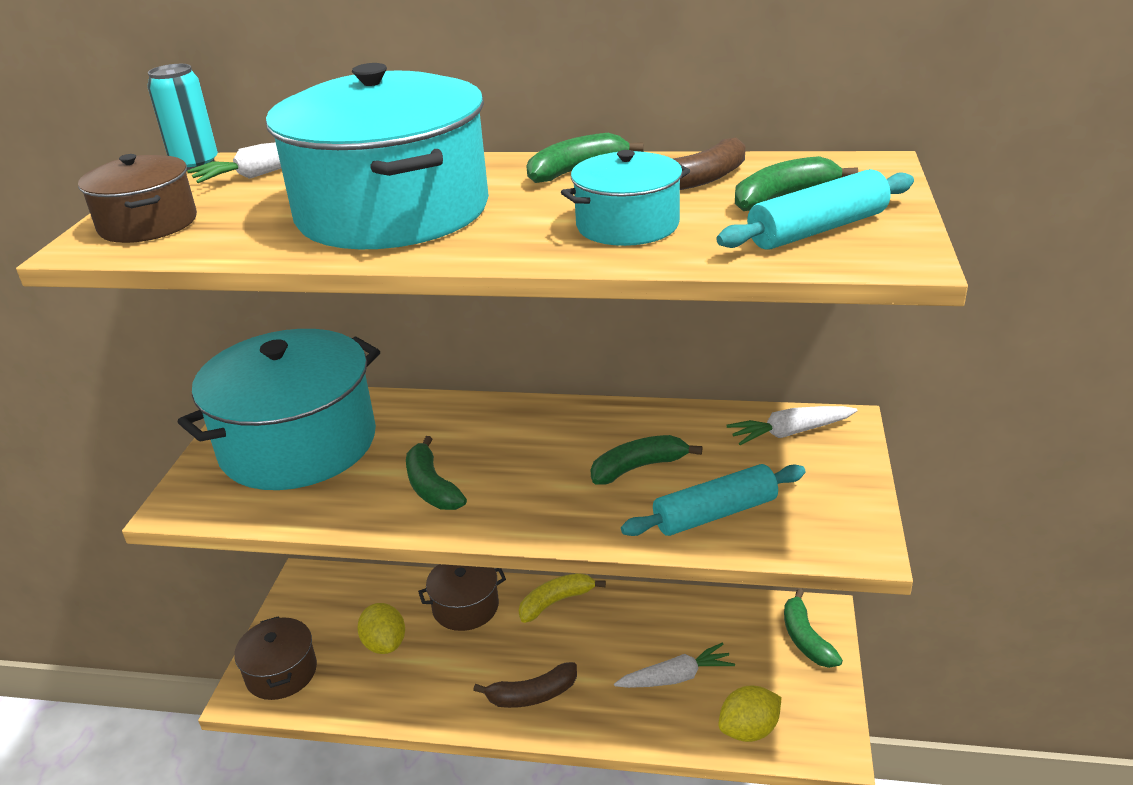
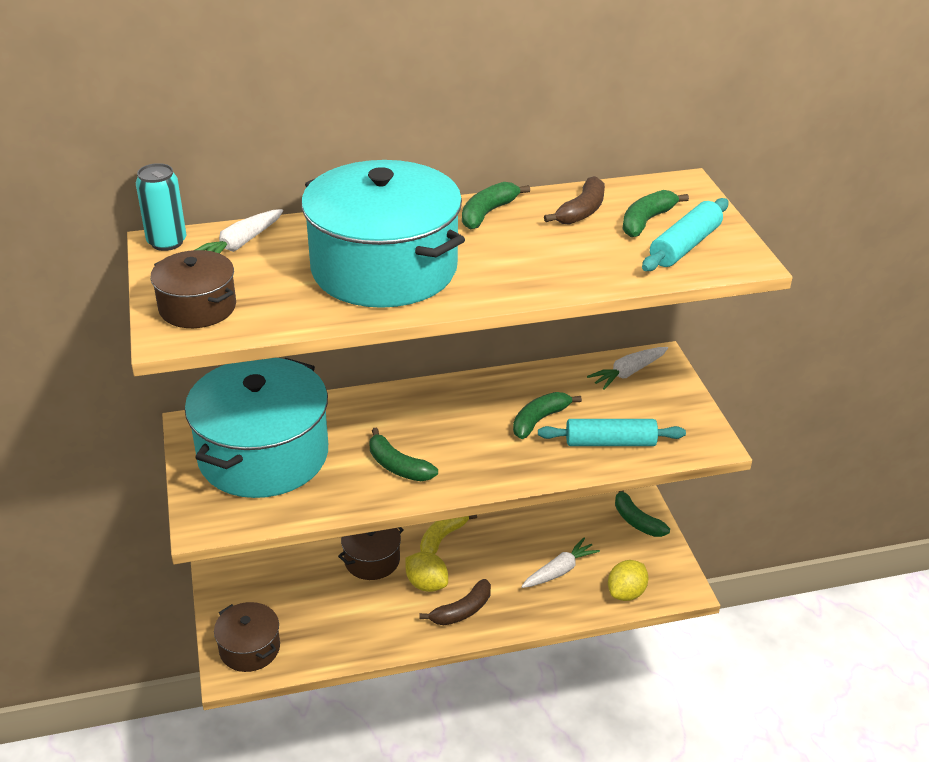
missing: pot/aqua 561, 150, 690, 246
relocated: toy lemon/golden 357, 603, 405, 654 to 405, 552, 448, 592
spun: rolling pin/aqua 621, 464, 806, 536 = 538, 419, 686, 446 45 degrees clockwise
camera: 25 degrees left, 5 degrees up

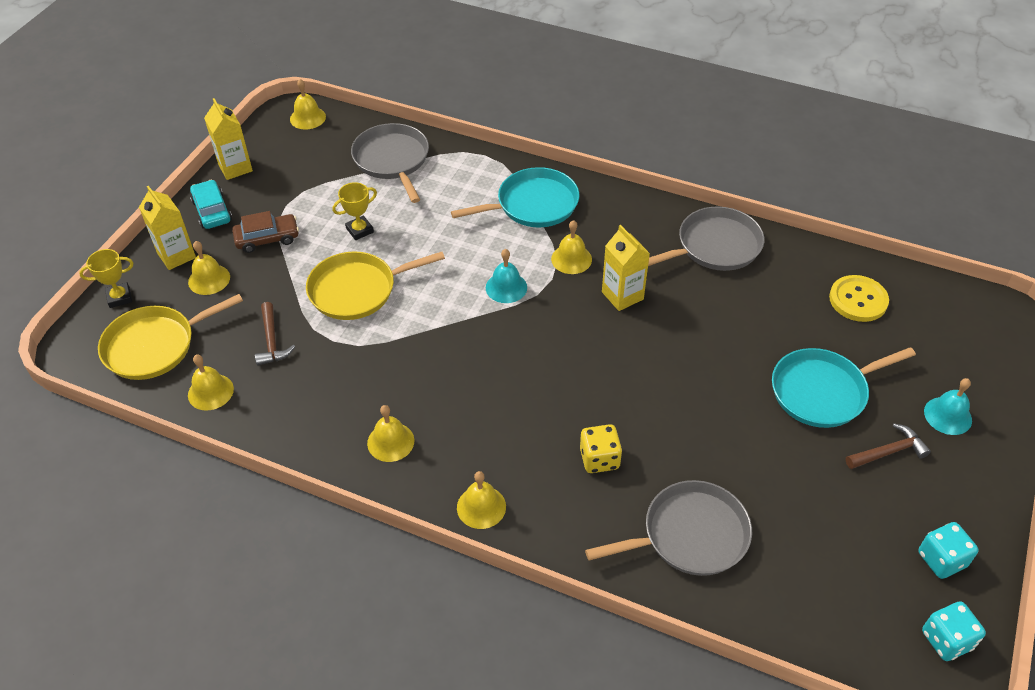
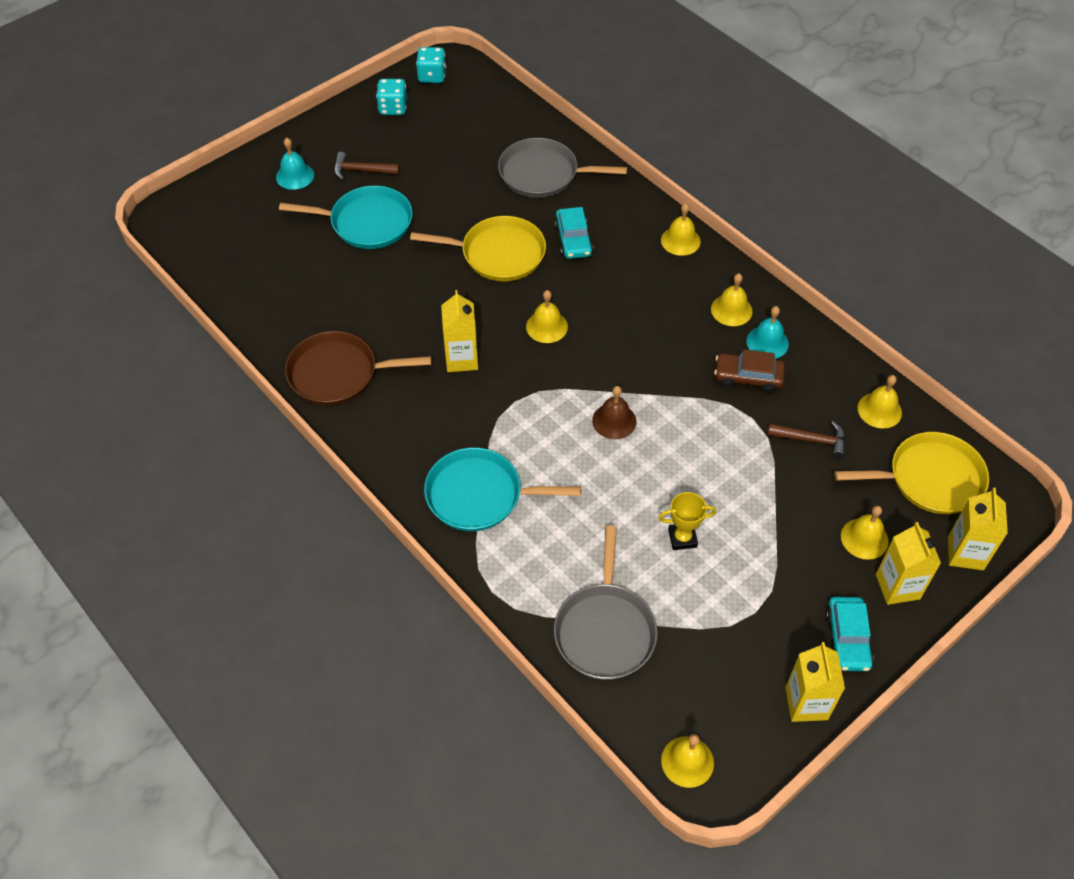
missing: sewing button/golden 829, 275, 889, 322
appeared: hand bell/russet 592, 386, 636, 439
relocated: frying pan/golden 306, 251, 445, 320 to 410, 216, 546, 281; hand bell/golden 551, 220, 592, 274 to 526, 290, 568, 343; toy car/russet 232, 211, 299, 253 to 714, 349, 785, 392; hand bell/aqua 486, 249, 527, 303 to 746, 306, 789, 359
exchanged: die/golden 580, 424, 622, 473 to toy car/aqua 554, 207, 593, 259; trophy/golden 79, 249, 133, 308 to carton/golden 948, 488, 1008, 570
colour: frying pan/gray 648, 207, 764, 271 to frying pan/russet 285, 331, 432, 406
spun: hammer/russet 255, 302, 295, 366 = 767, 421, 845, 459 90 degrees clockwise
camera: 155 degrees left, 5 degrees up

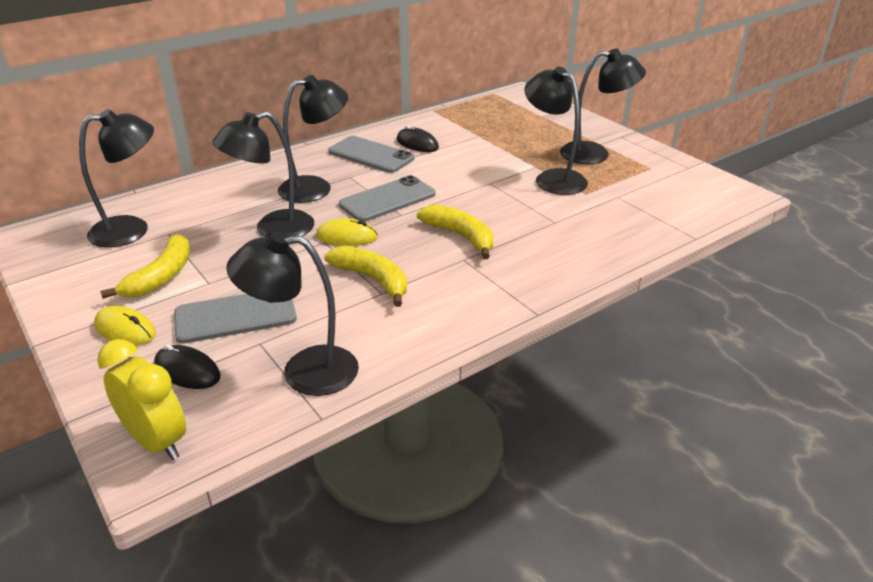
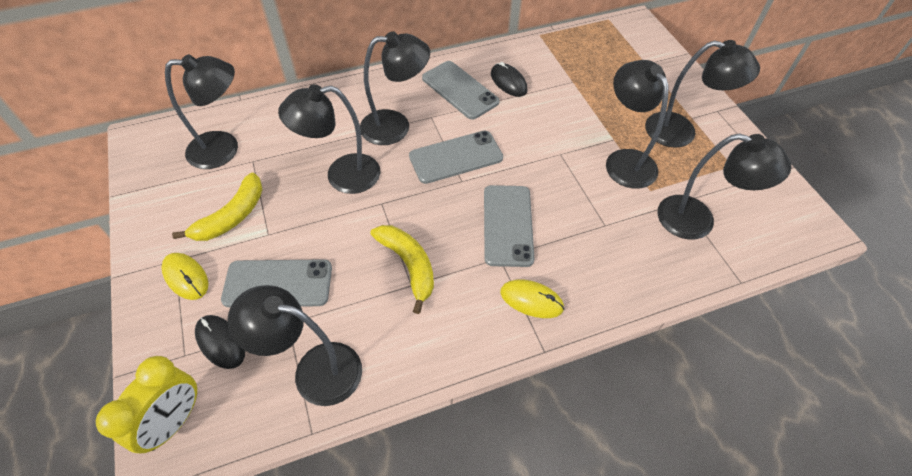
appeared: reading lamp/ebony 657, 133, 791, 239
relocated: mouse/golden 316, 218, 378, 246 to 500, 280, 564, 318
exchanged: banana fruit/golden 417, 205, 493, 259 to phone/gray 484, 185, 535, 267
spun: bedside clock/golden 97, 339, 186, 460 = 96, 356, 197, 453 60 degrees clockwise
camera: 15 degrees right, 20 degrees up

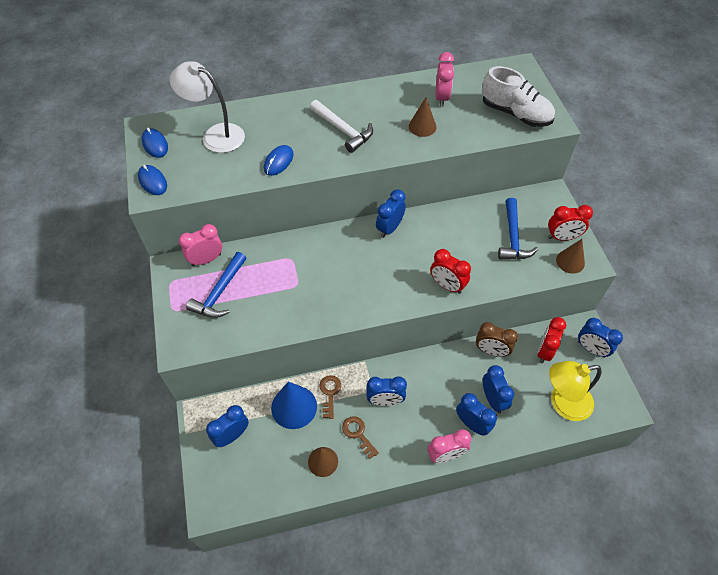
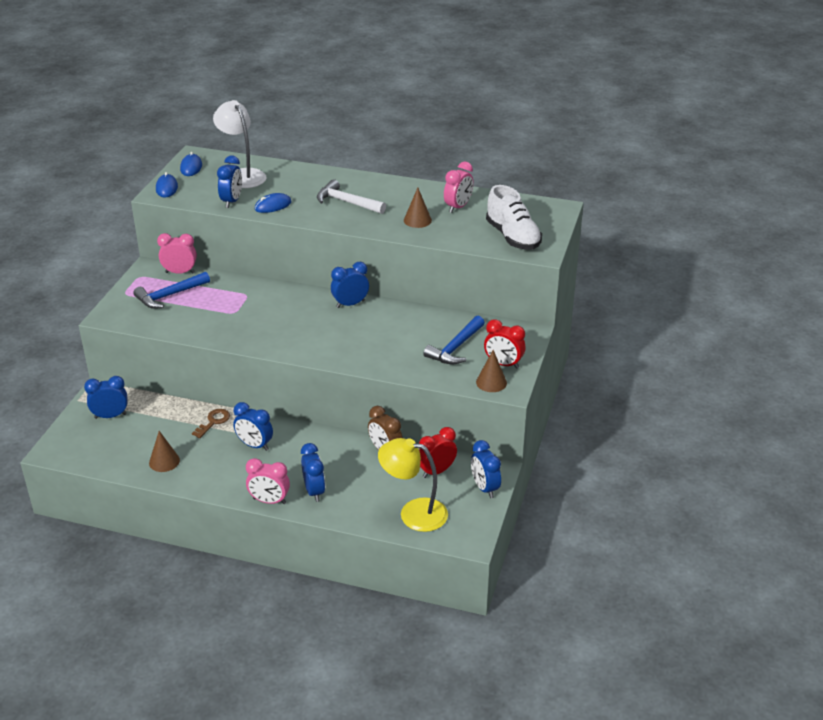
missing: cone/cobalt 271, 382, 317, 429; door key/russet 342, 416, 379, 459; bedside clock/scarlet 430, 249, 471, 294
relocated: bedside clock/cobalt 483, 365, 514, 413 to 217, 155, 242, 208
spun: hammer/pure white 310, 100, 373, 153 = 317, 179, 386, 214 135 degrees clockwise
camera: 30 degrees right, 20 degrees down

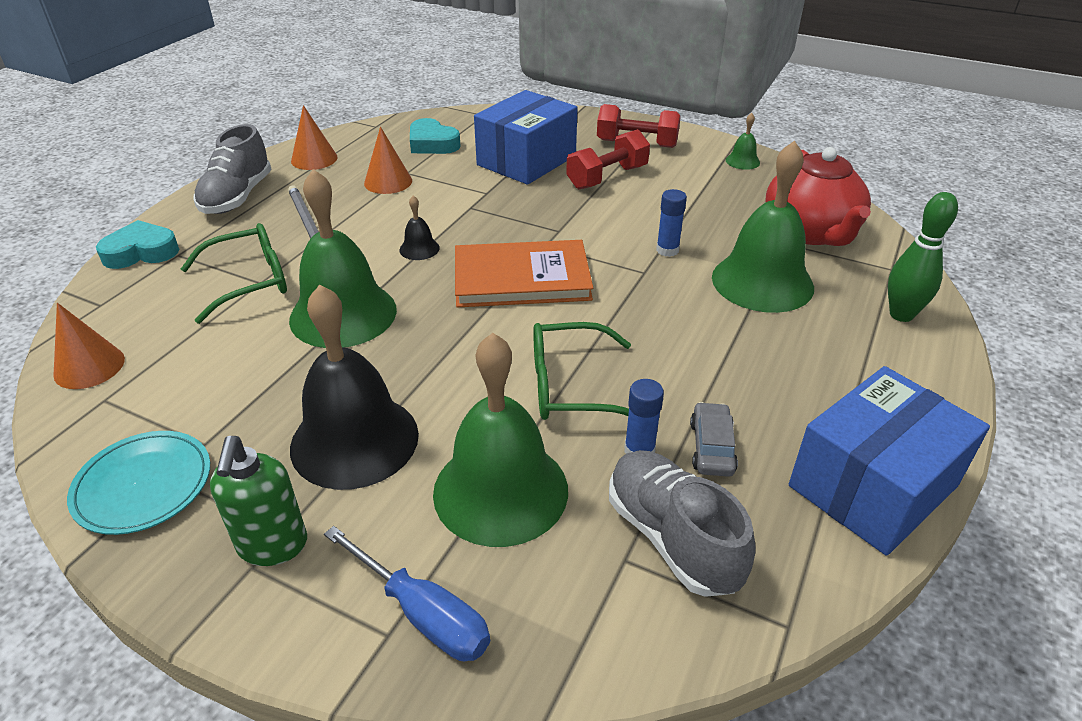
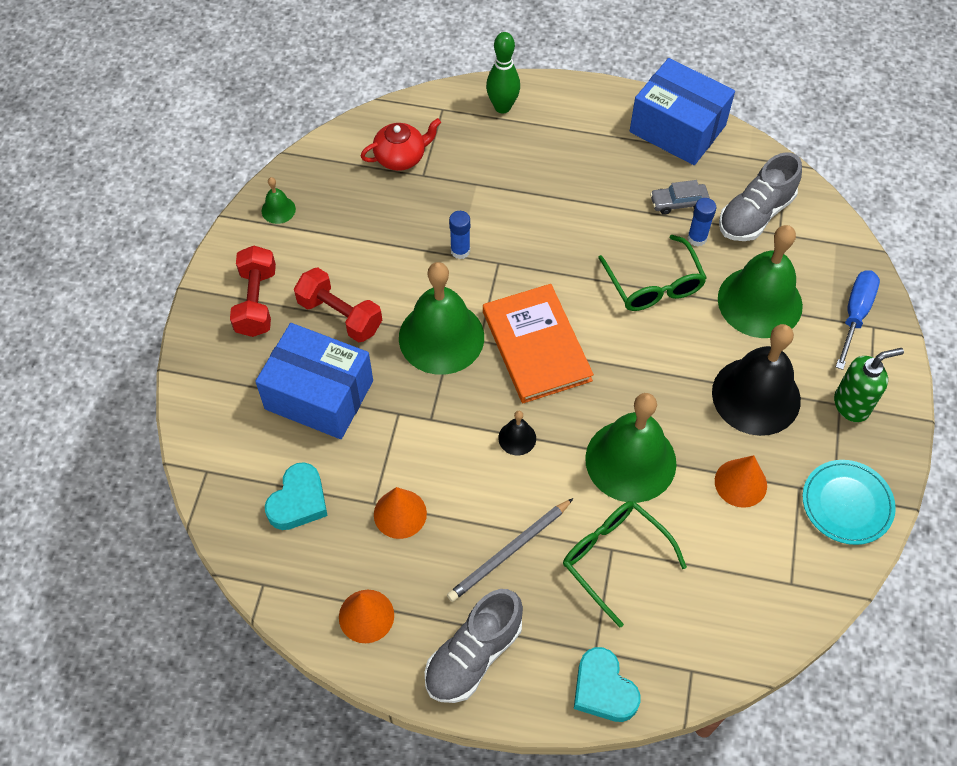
relocated: hand bell/leaf-green 712, 141, 814, 313 to 399, 262, 484, 375; cone/orange-coloured 53, 303, 125, 389 to 715, 455, 767, 508
spun: shoe/gray 194, 124, 272, 214 = 425, 589, 523, 703 135 degrees clockwise
size: teapot/scarlet 766, 147, 871, 246 = 361, 118, 441, 171 x0.62
camera: 105 degrees left, 20 degrees up

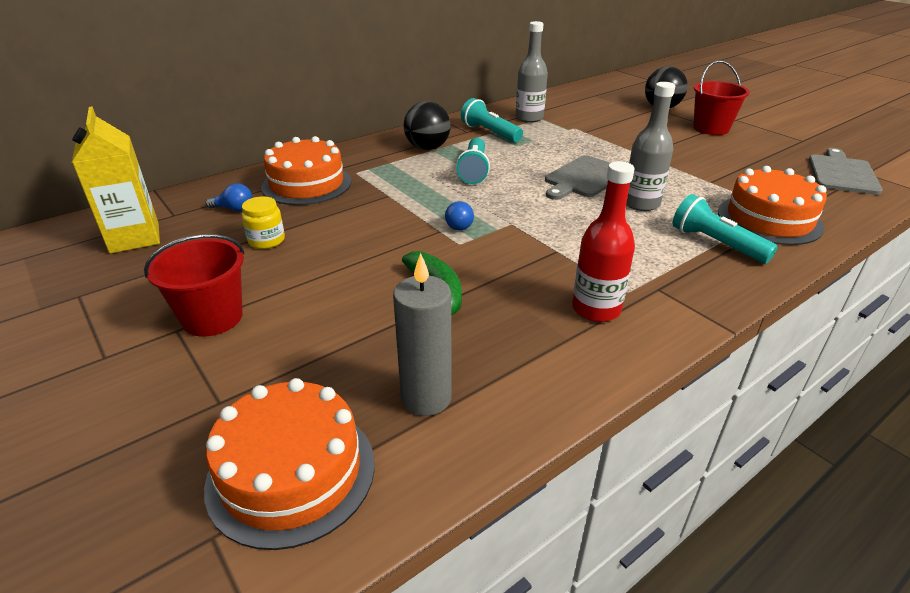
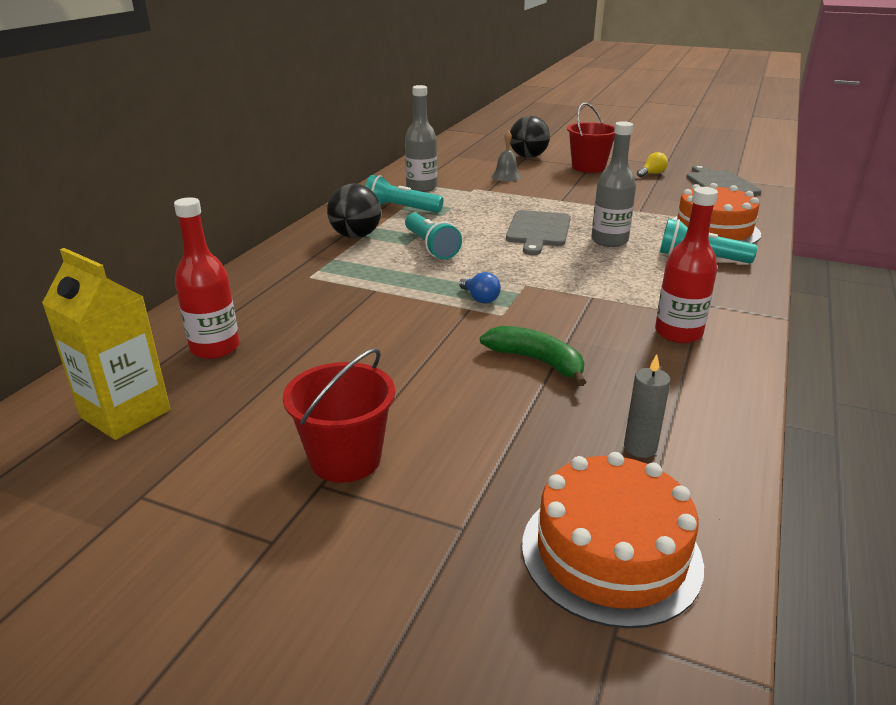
missing: jam jar/golden 242, 196, 285, 249; cake/orange-coloured 262, 136, 352, 205
appeared: hand bell/gray 492, 130, 521, 181; lightbulb/golden 637, 152, 668, 177
exchanged: lightbulb/cobalt 206, 183, 252, 211 to drink bottle/scarlet 174, 197, 240, 359
size: pillar candle/gray 393, 253, 452, 416 = 624, 354, 671, 458 x0.63
camera: 30 degrees left, 5 degrees down

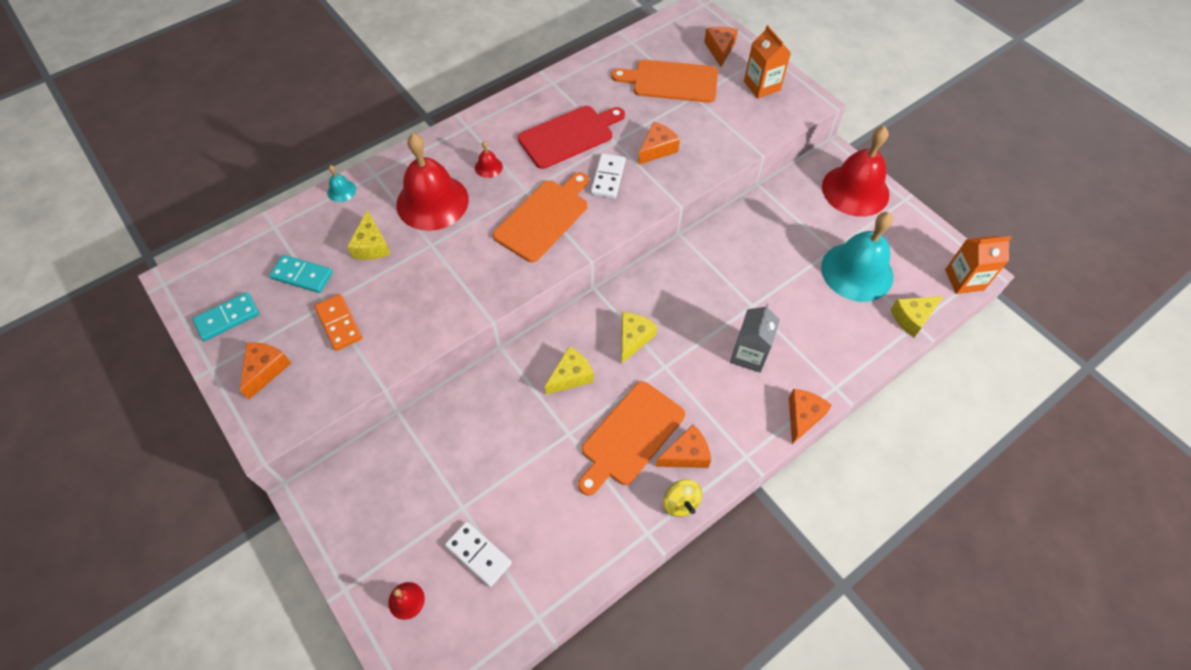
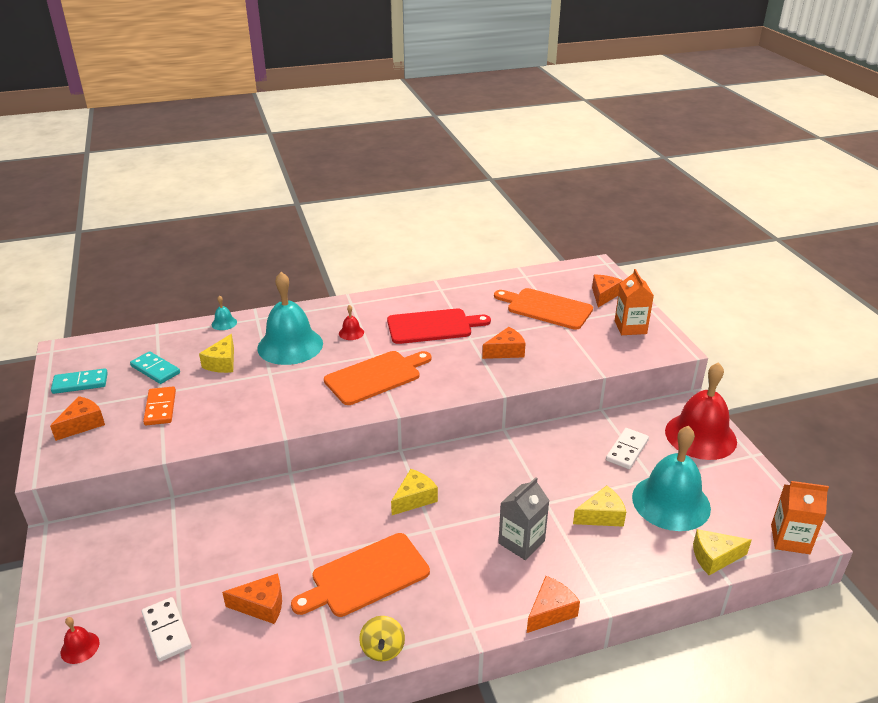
relocated: cheese wedge/orange-coloured 656, 424, 711, 468 to 222, 573, 282, 624; cheese wedge/golden 545, 347, 594, 395 to 573, 485, 626, 527; domino tile/pure white 591, 153, 626, 198 to 606, 428, 649, 469
colour: hand bell/scarlet 396, 133, 469, 231 to hand bell/aqua 257, 272, 323, 365
camera: 20 degrees right, 25 degrees down

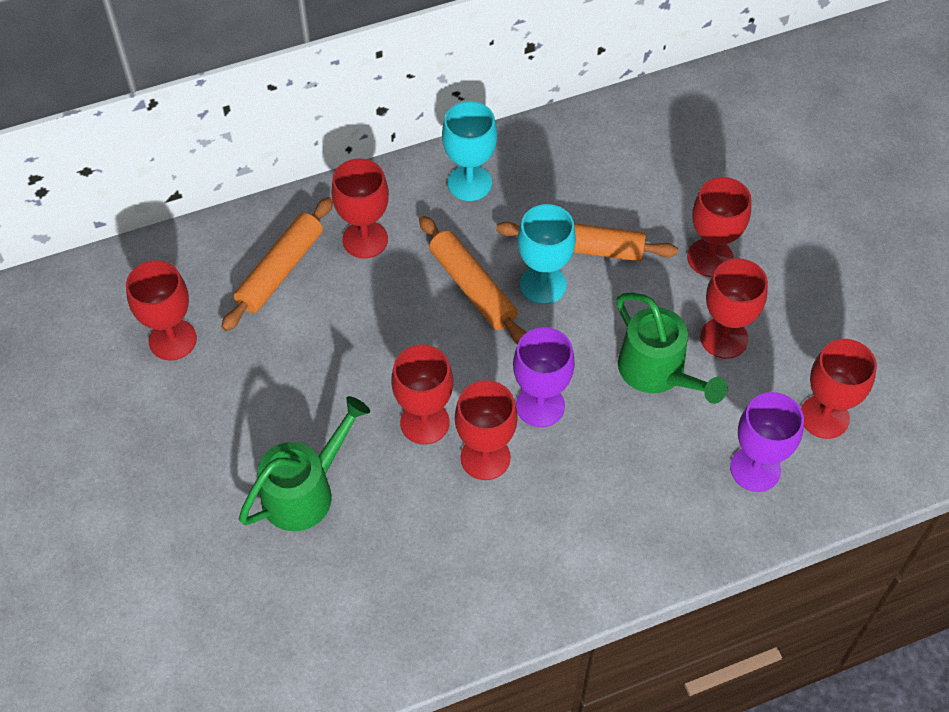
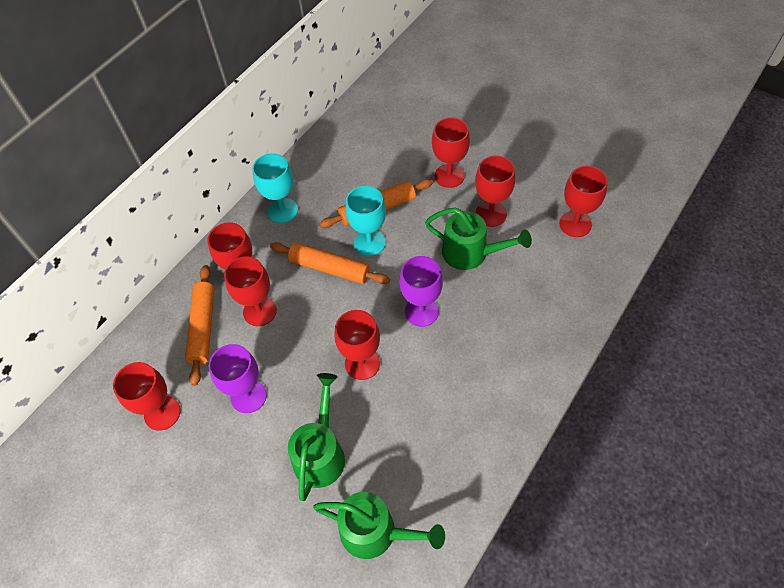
appeared: sprinkling can/leaf-green 313, 492, 445, 559
relocated: wine glass/royal purple 730, 392, 804, 492 to 209, 344, 267, 413; wine glass/scarlet 455, 380, 518, 480 to 224, 256, 277, 326
camera: 30 degrees left, 0 degrees up

